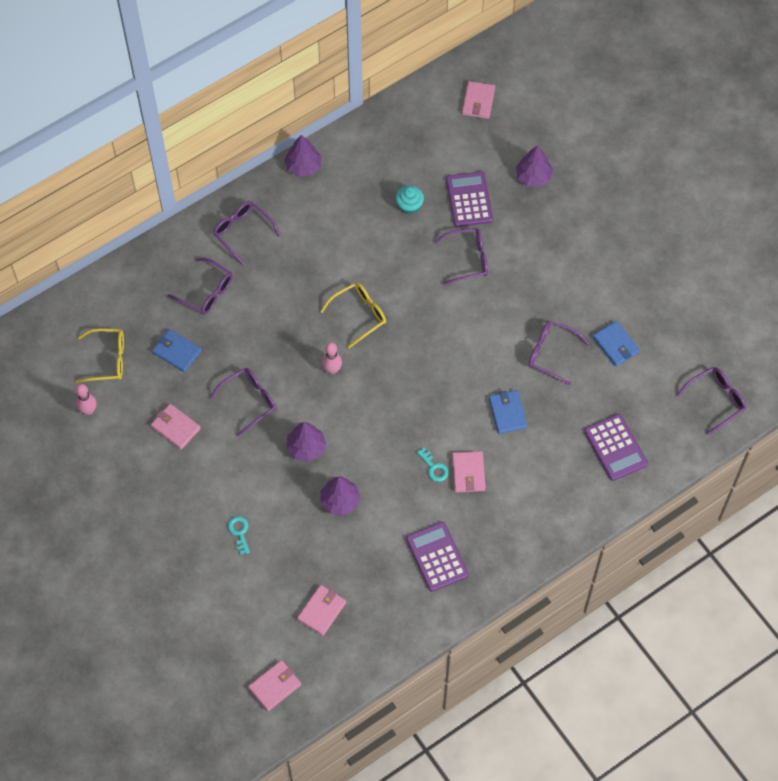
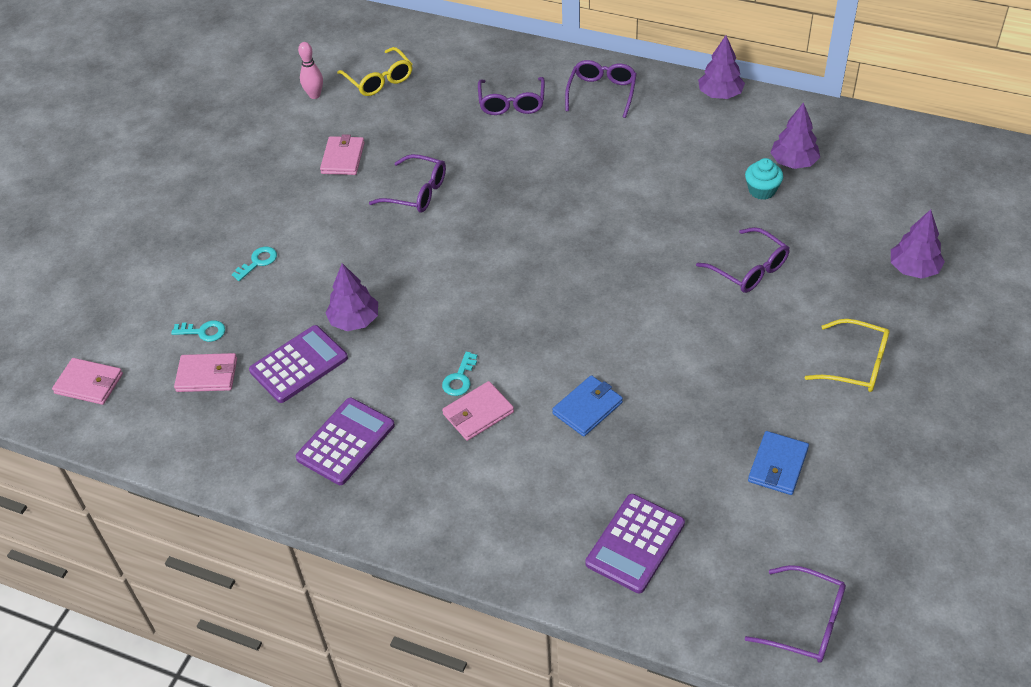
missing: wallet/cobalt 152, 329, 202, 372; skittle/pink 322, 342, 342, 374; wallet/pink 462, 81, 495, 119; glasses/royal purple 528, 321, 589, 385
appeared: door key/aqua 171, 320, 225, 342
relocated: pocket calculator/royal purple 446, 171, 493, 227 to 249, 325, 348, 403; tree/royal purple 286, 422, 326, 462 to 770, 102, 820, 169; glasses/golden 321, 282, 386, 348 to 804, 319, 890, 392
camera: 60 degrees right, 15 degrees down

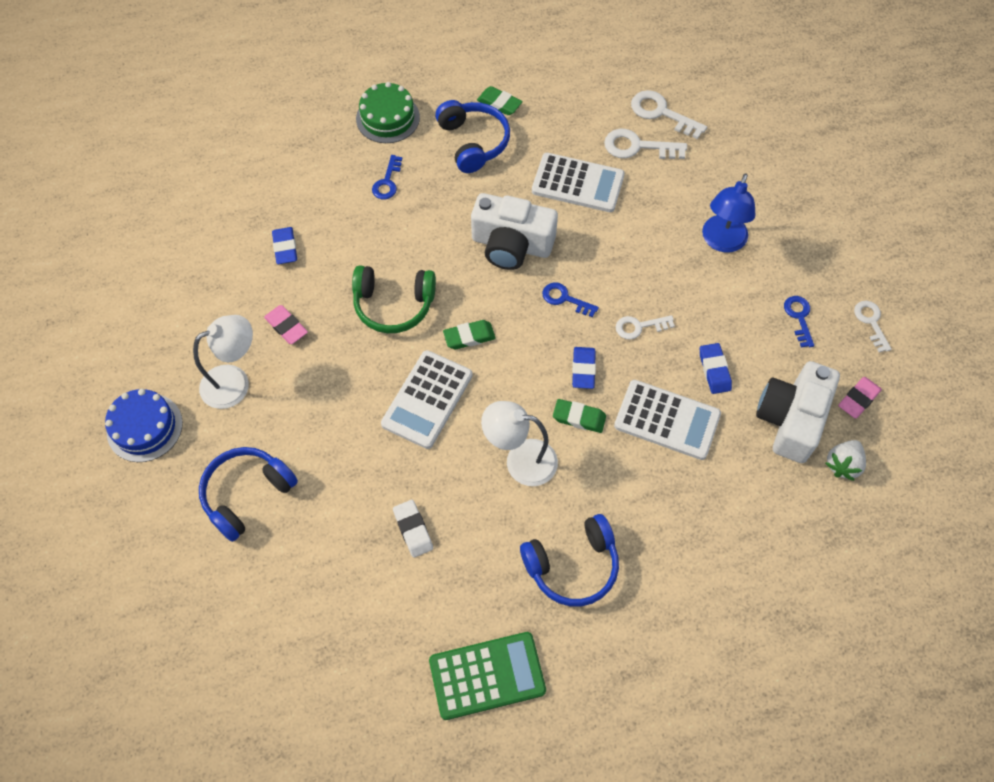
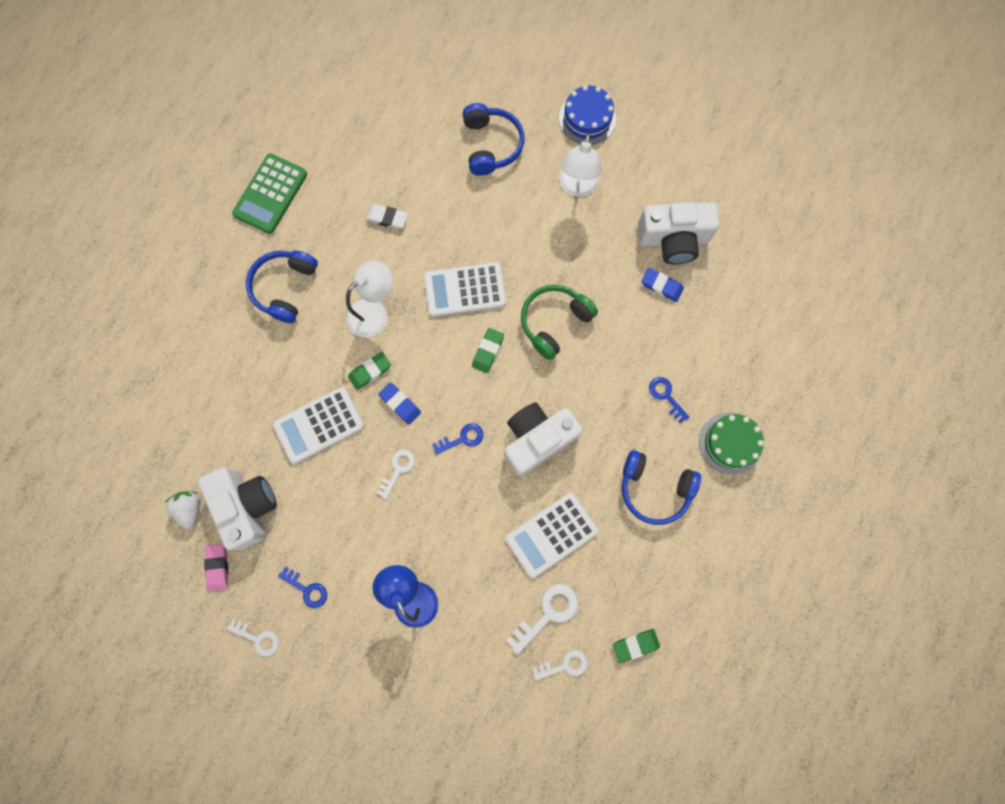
missing: pencil eraser/pink 264, 305, 308, 344; pencil eraser/cobalt 700, 343, 732, 394
appeared: photo camera/pure white 638, 202, 719, 264
relocated: pencil eraser/leaf-green 477, 86, 523, 115 to 613, 629, 660, 663
spun: pocket calculator/pure white 381, 350, 473, 449 = 424, 262, 506, 317 75 degrees counterclockwise
size: door key/pure white 631, 90, 707, 139 = 533, 650, 588, 681 x0.66
camera: 130 degrees right, 15 degrees up

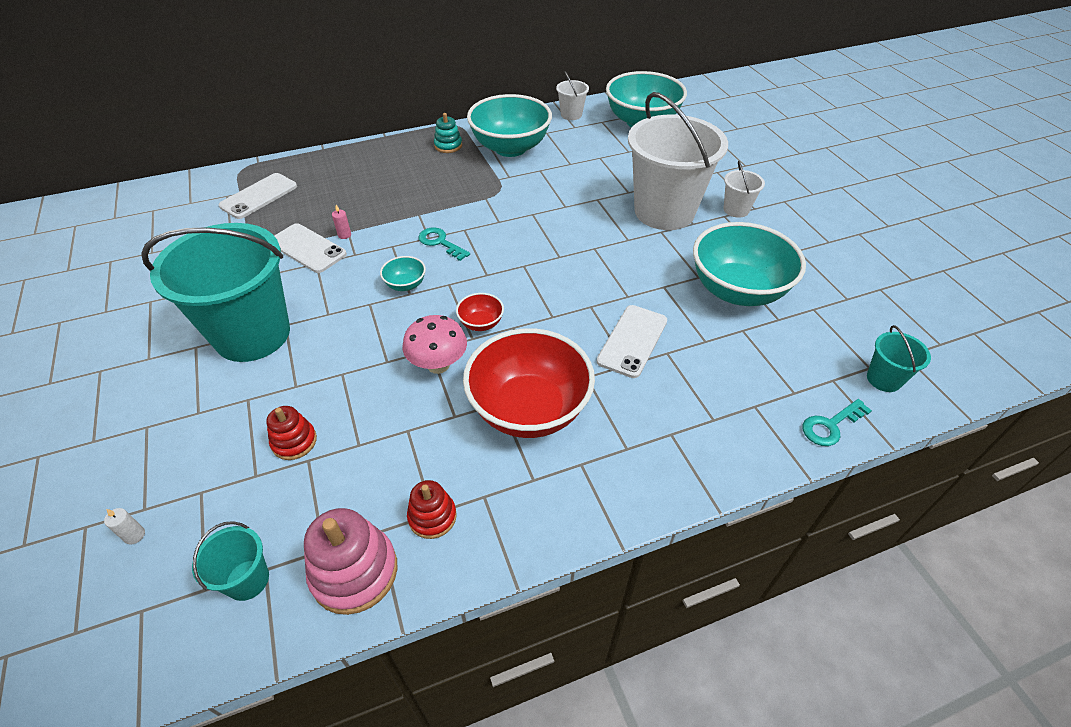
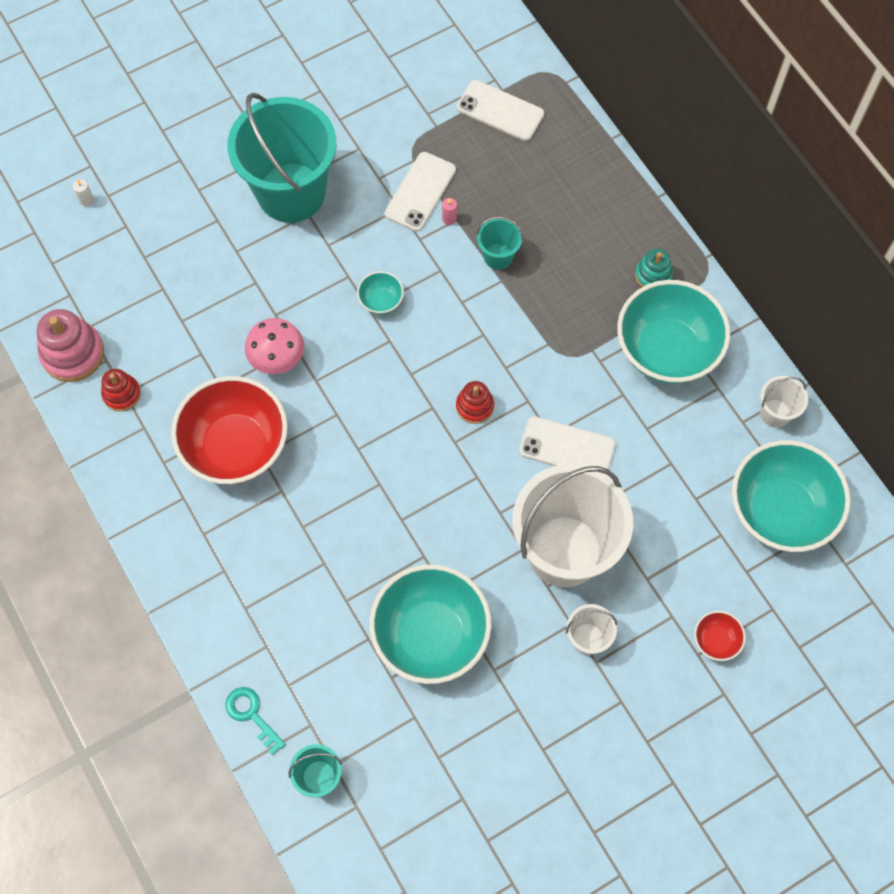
missing: door key/aqua 418, 227, 470, 261
relocated: stacking toy/scarlet 266, 406, 317, 460 to 456, 381, 494, 424; pail/aqua 192, 521, 269, 601 to 476, 217, 523, 270; phone/pure white 597, 305, 667, 378 to 519, 416, 616, 475; bowl/scarlet 456, 293, 504, 331 to 694, 611, 746, 661
camera: 80 degrees right, 20 degrees up

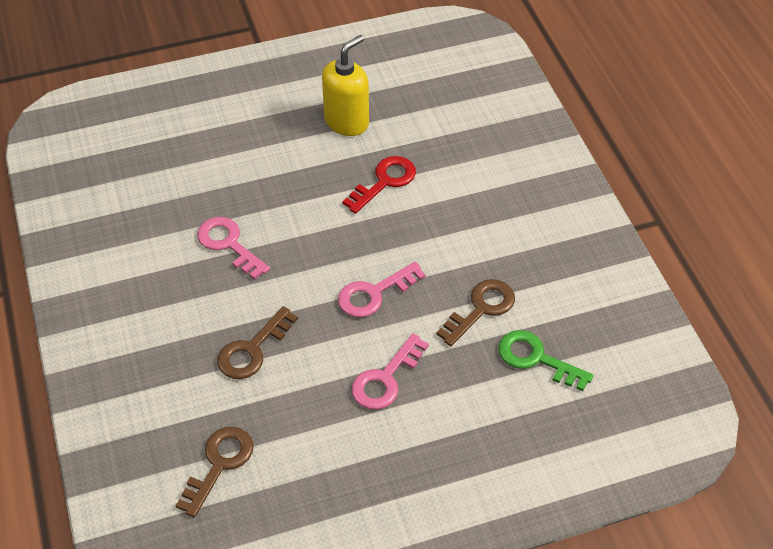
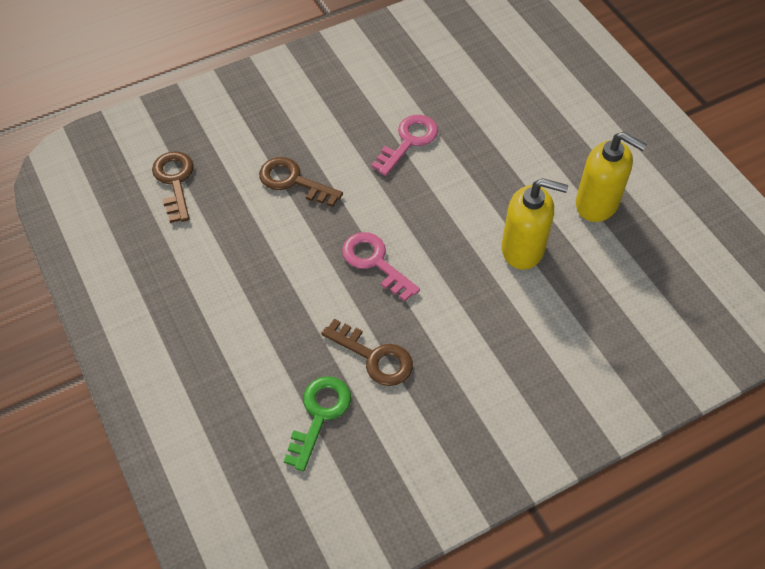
missing: door key/pink 351, 333, 429, 410
exchanged: door key/scarlet 343, 156, 416, 214 to soap dispenser/golden 501, 178, 568, 270
spun: door key/russet 176, 427, 254, 518 = 152, 151, 194, 223 120 degrees counterclockwise
camera: 80 degrees right, 5 degrees up

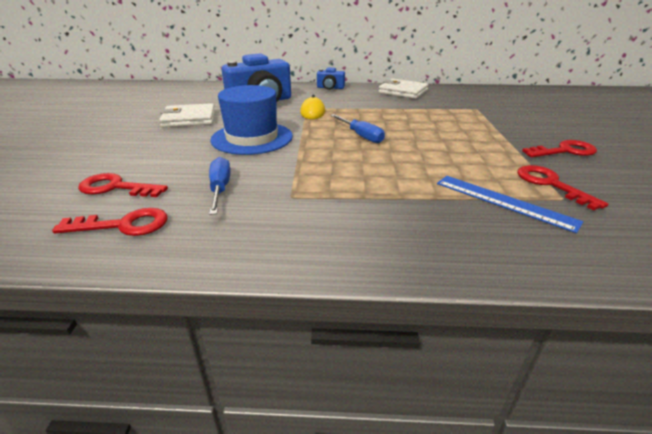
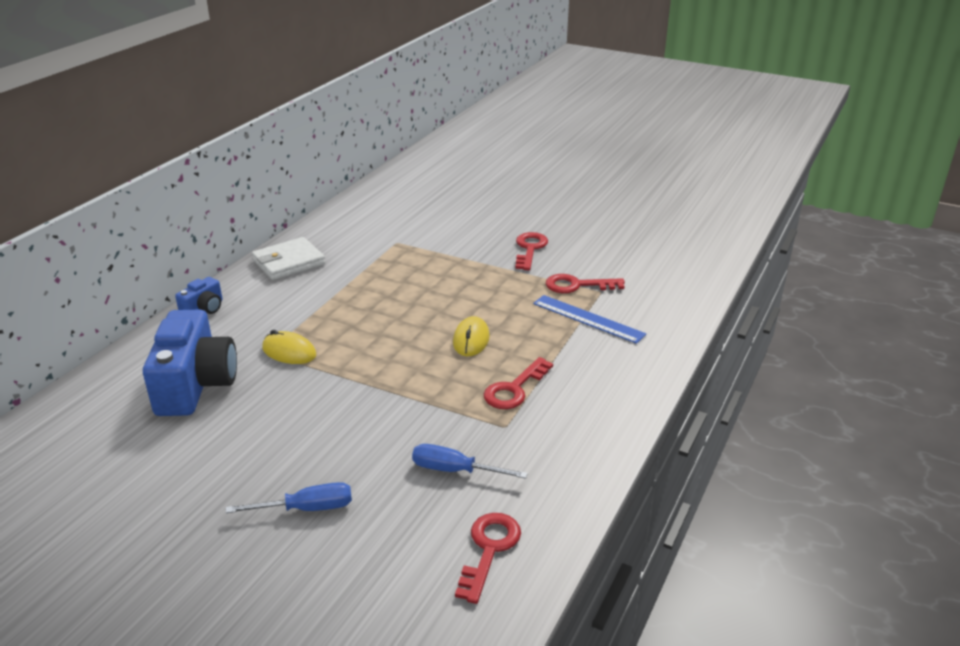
missing: wallet/pure white 159, 103, 215, 127; hat/cobalt 210, 85, 293, 155
appeared: mouse/golden 453, 316, 490, 356
relocated: screwdriver/cobalt 331, 114, 385, 143 to 226, 482, 352, 513; door key/scarlet 78, 173, 168, 197 to 483, 357, 553, 409
spun: straightedge/cobalt 437, 176, 583, 233 = 533, 295, 646, 344 60 degrees clockwise
camera: 65 degrees left, 0 degrees up

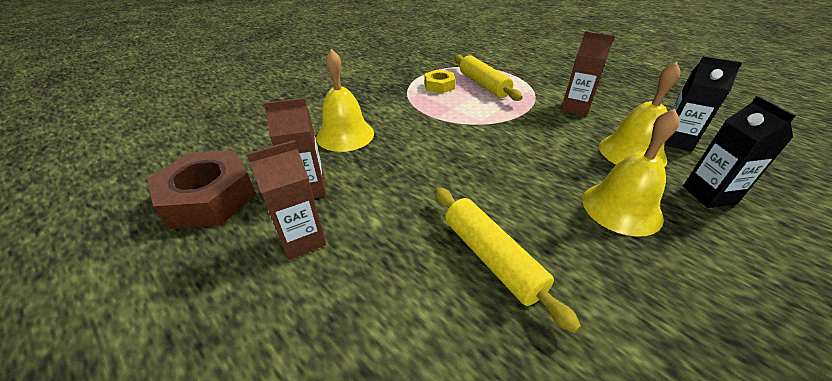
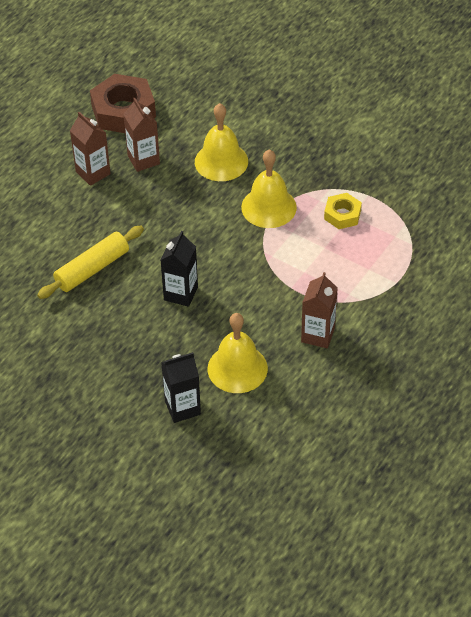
missing: rolling pin/golden 454, 55, 523, 101
relocated: carton/ebony 664, 56, 742, 152 to 161, 231, 198, 307; hand bell/golden 582, 109, 680, 237 to 241, 149, 297, 228
camera: 80 degrees right, 10 degrees up

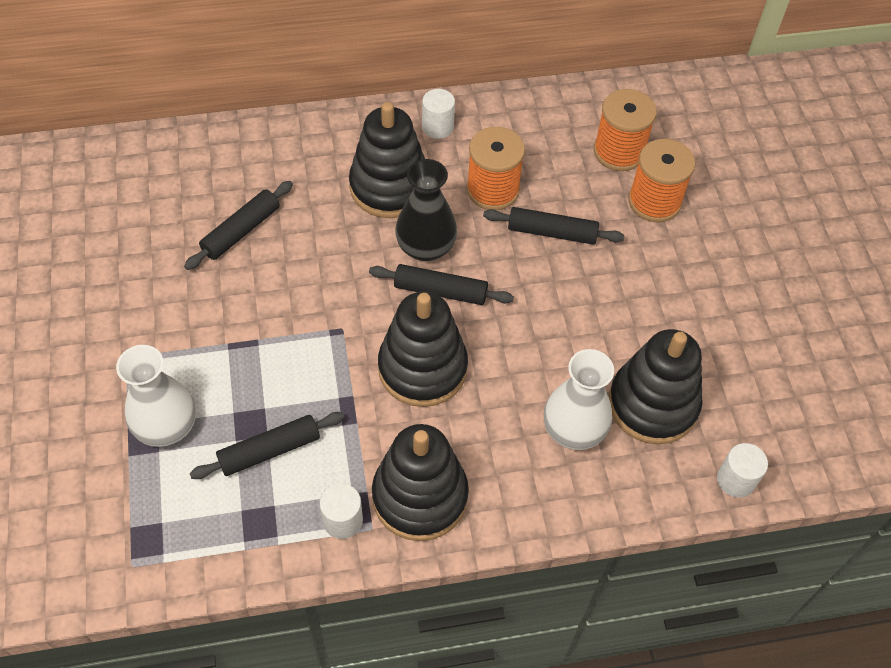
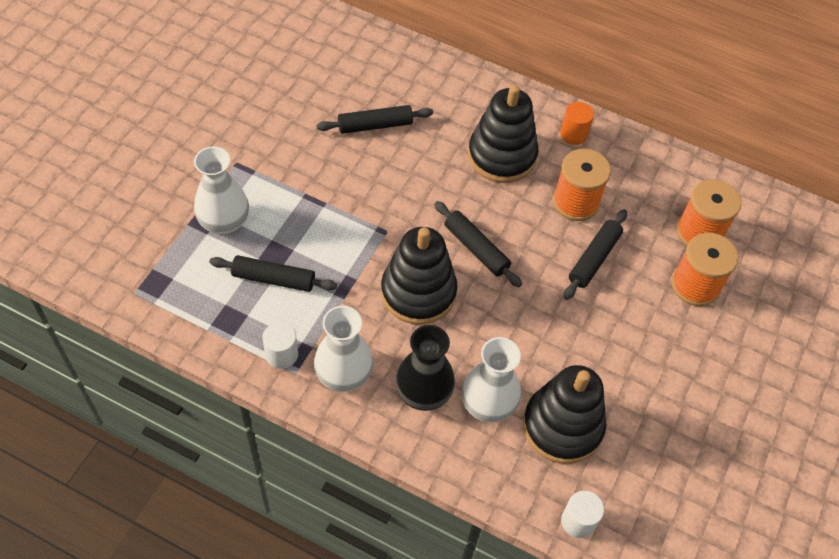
relocated: tall vase/ebony 395, 159, 457, 261 to 395, 325, 455, 411
exchanged: stacking toy/ebony 372, 424, 469, 541 to tall vase/pure white 314, 306, 373, 392
colour: cylinder/pure white 422, 89, 455, 139 to cylinder/orange-coloured 560, 102, 594, 145
spun: rolling pin/ebony 483, 207, 624, 245 = 564, 209, 627, 300 75 degrees clockwise
camera: 35 degrees right, 0 degrees up

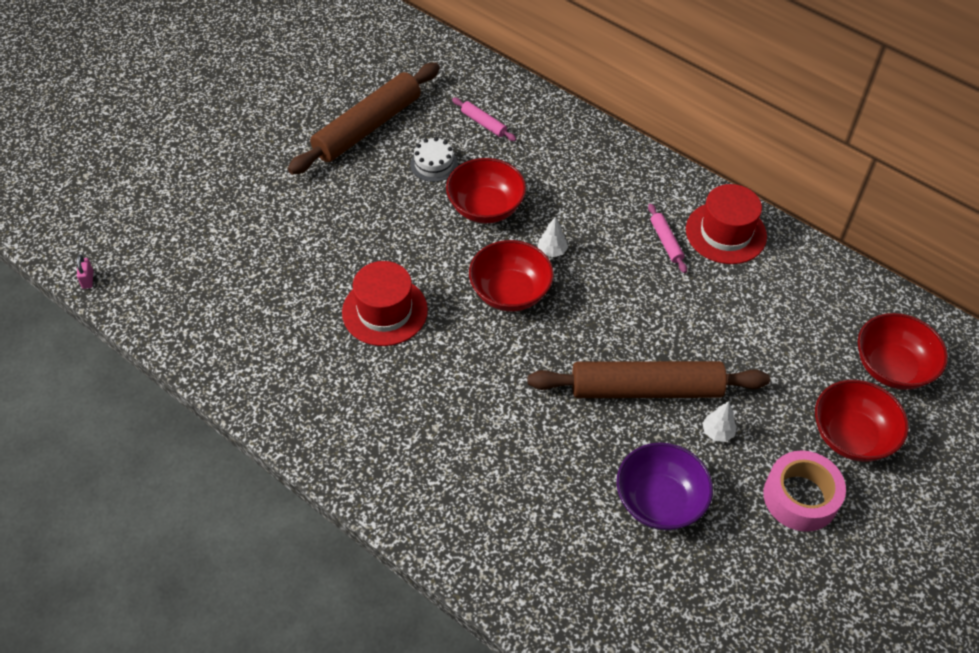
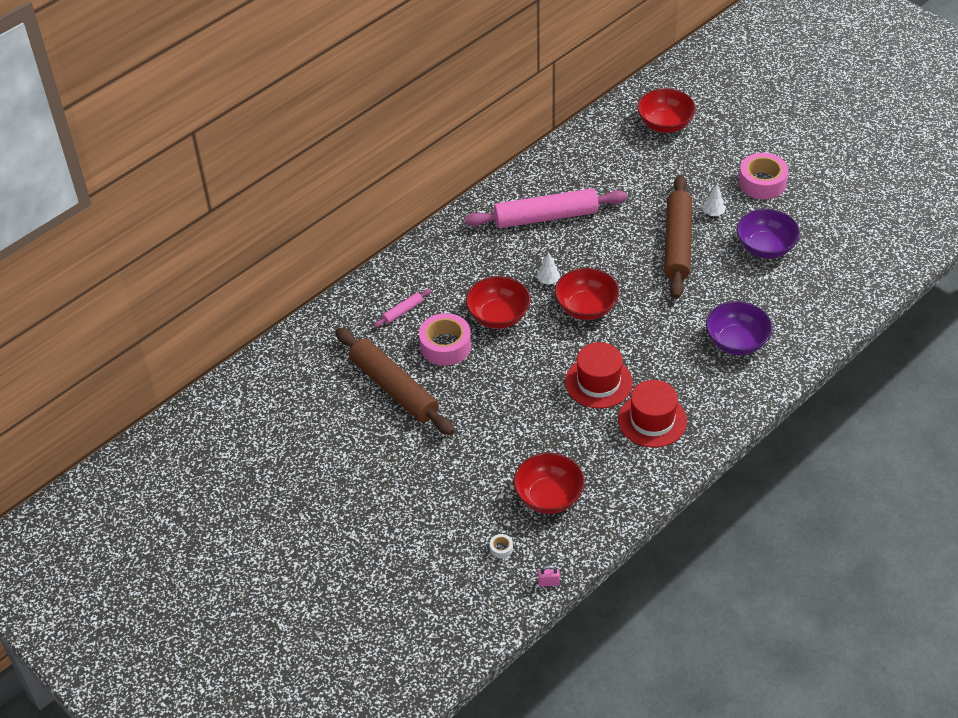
appeared: tape/pure white 490, 534, 513, 559; bowl/royal purple 706, 301, 772, 355
relocated: bowl/scarlet 815, 380, 909, 462 to 513, 453, 585, 514; hat/scarlet 686, 184, 767, 264 to 618, 380, 687, 448
exchanged: cake/pure white 410, 137, 458, 182 to tape/pink 419, 313, 471, 366
size: rolling pin/pink 648, 204, 687, 273 = 464, 188, 627, 228 x2.39
camera: 80 degrees left, 5 degrees down

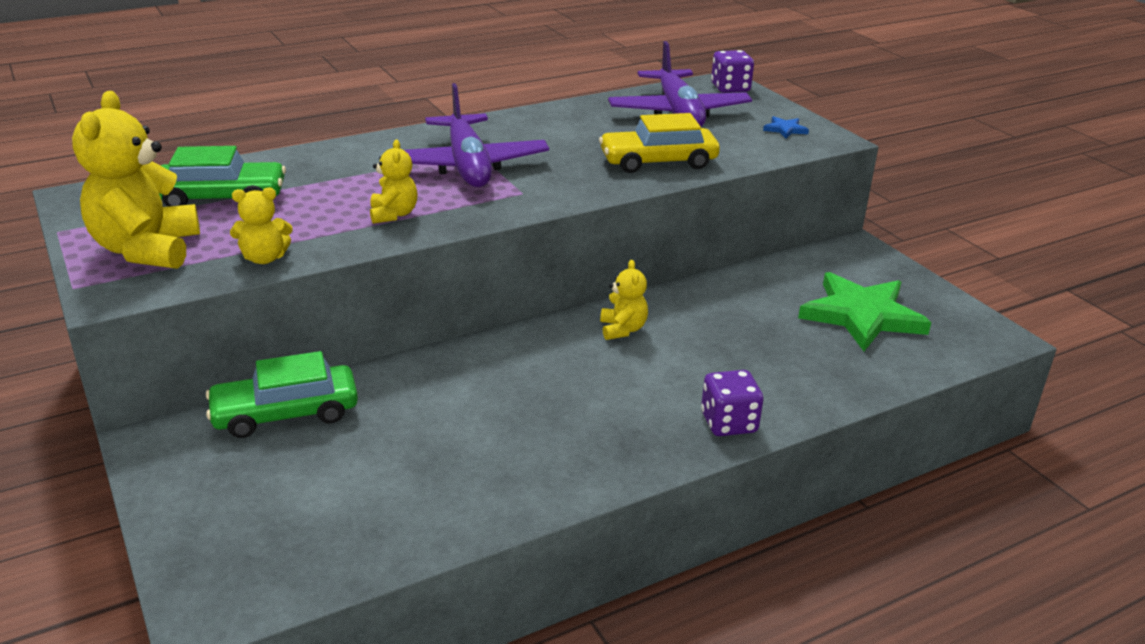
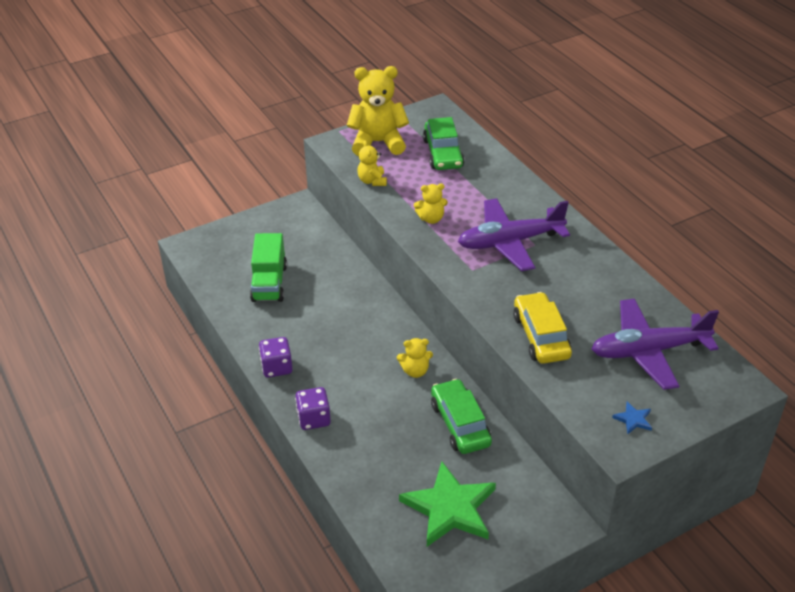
appeared: truck/leaf-green 250, 233, 287, 302
relocated: die/royal purple 711, 50, 754, 93 to 259, 337, 293, 378; toy car/leaf-green 206, 351, 358, 438 to 431, 379, 492, 454
camera: 90 degrees right, 10 degrees up

